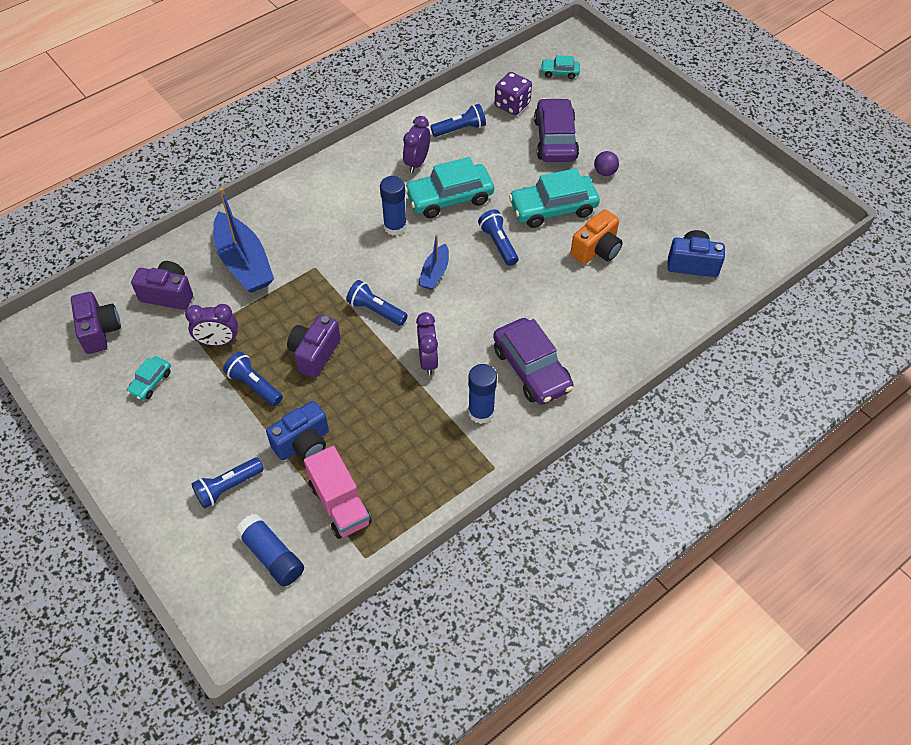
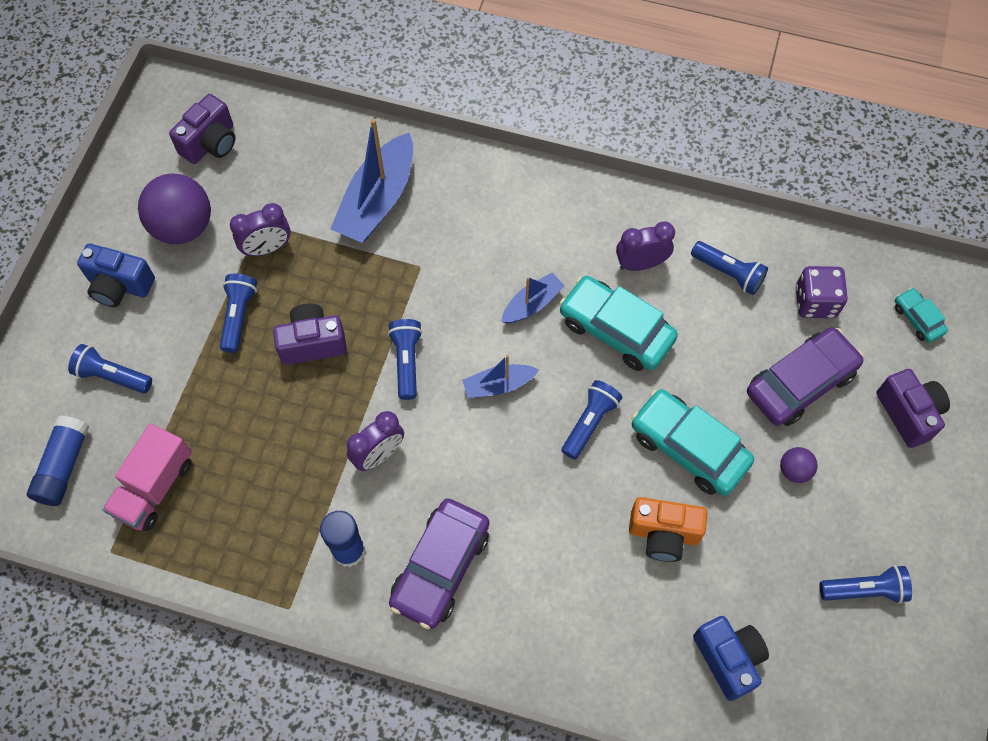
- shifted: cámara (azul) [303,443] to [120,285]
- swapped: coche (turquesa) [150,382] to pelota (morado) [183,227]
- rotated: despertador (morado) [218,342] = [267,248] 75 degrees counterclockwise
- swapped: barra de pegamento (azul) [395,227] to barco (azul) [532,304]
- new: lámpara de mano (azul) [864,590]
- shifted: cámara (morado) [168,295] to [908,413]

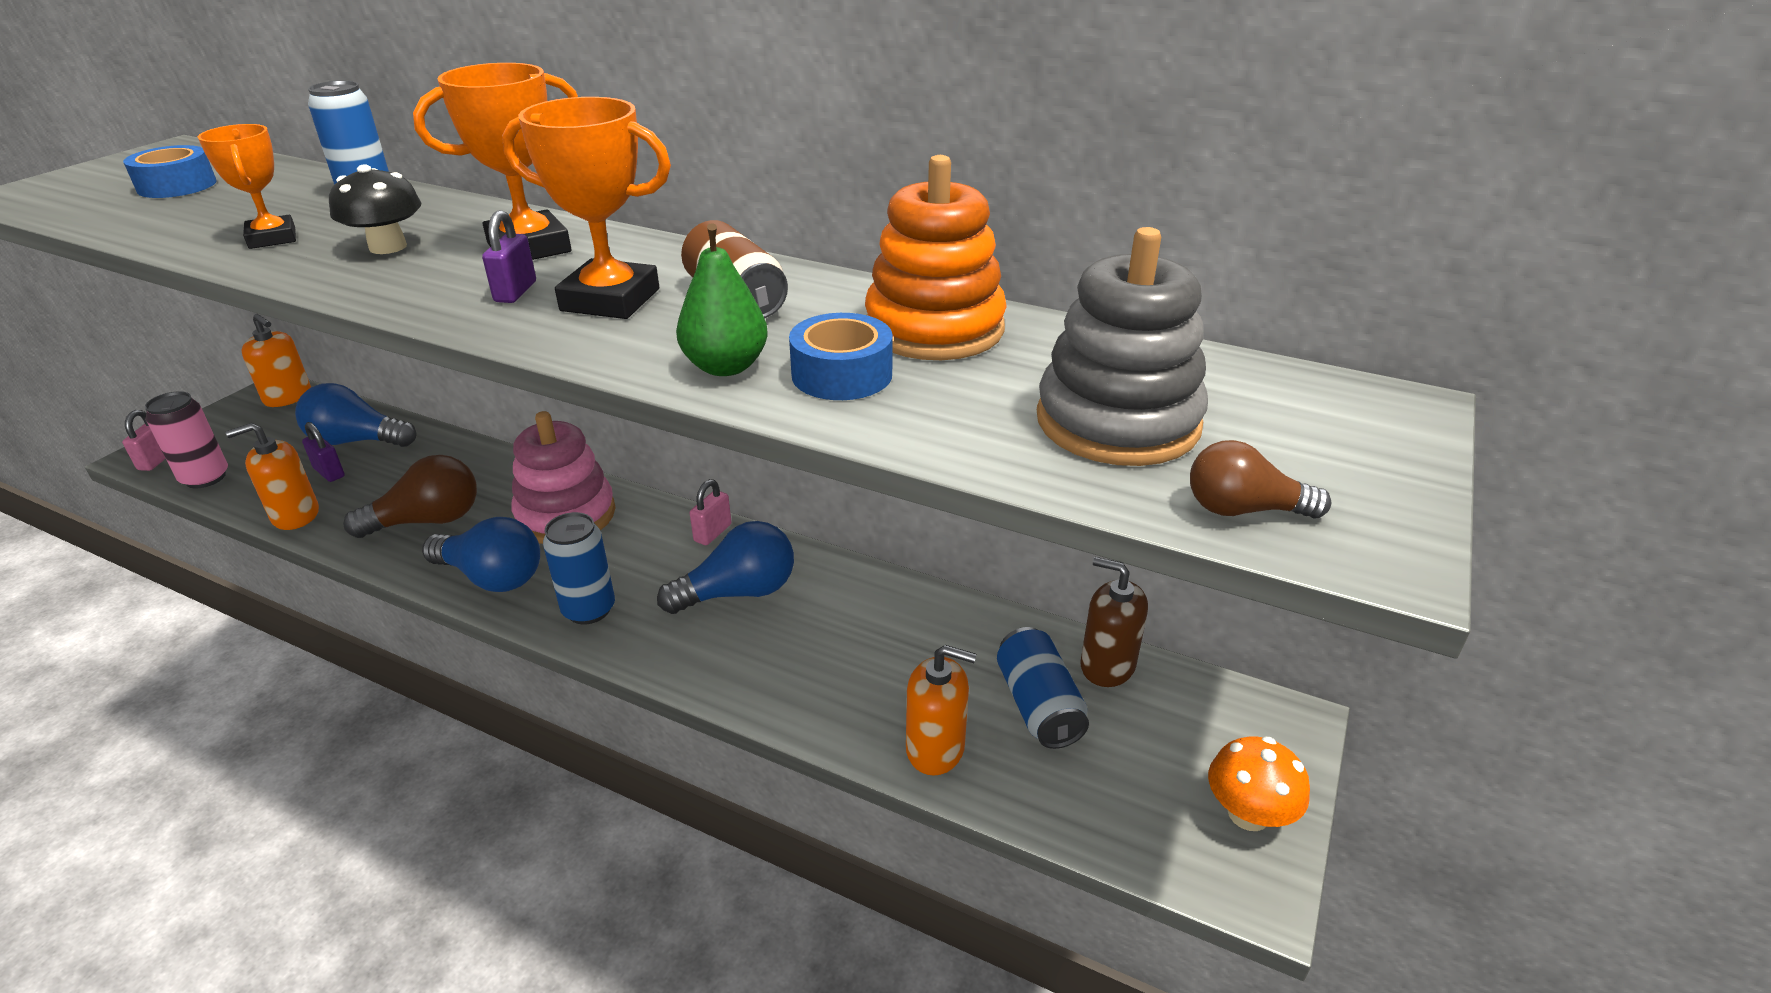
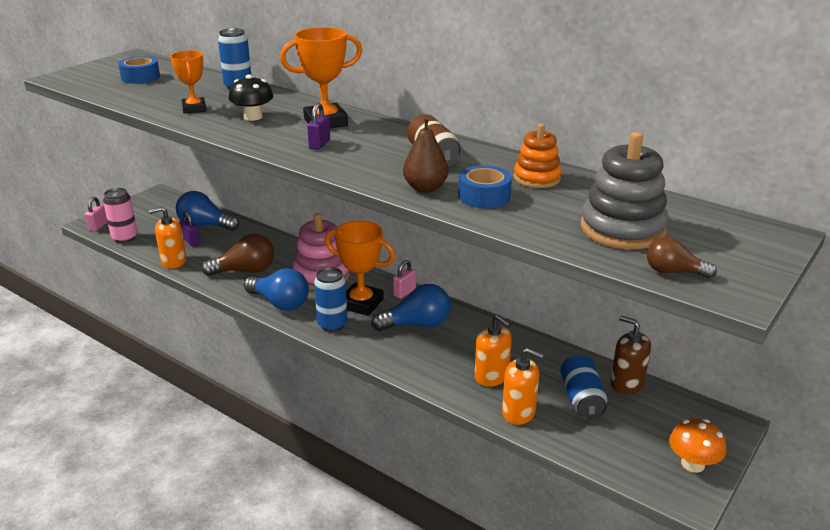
- shifted: trofeo (naranja) [610,300] to [361,303]
- repainted: pera (verde) [725,367] to pera (marrón) [425,188]
- shifted: dispensador de jabón (naranja) [288,397] to [491,376]
- scaled: juguete apilable (naranja) [934,328] = [536,178] x0.63

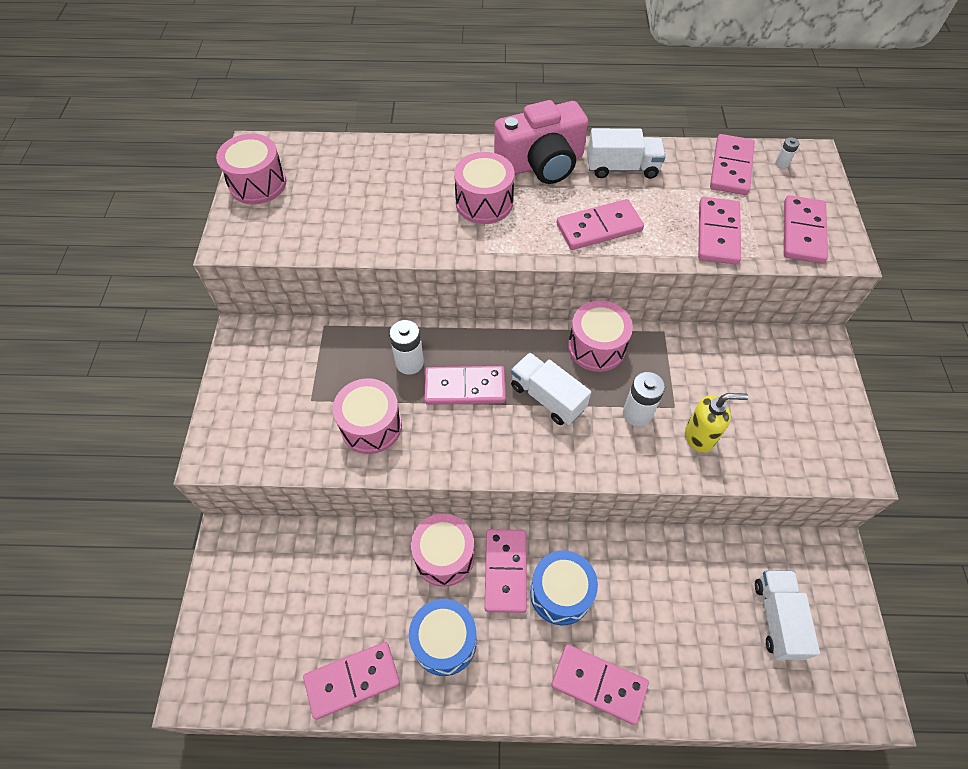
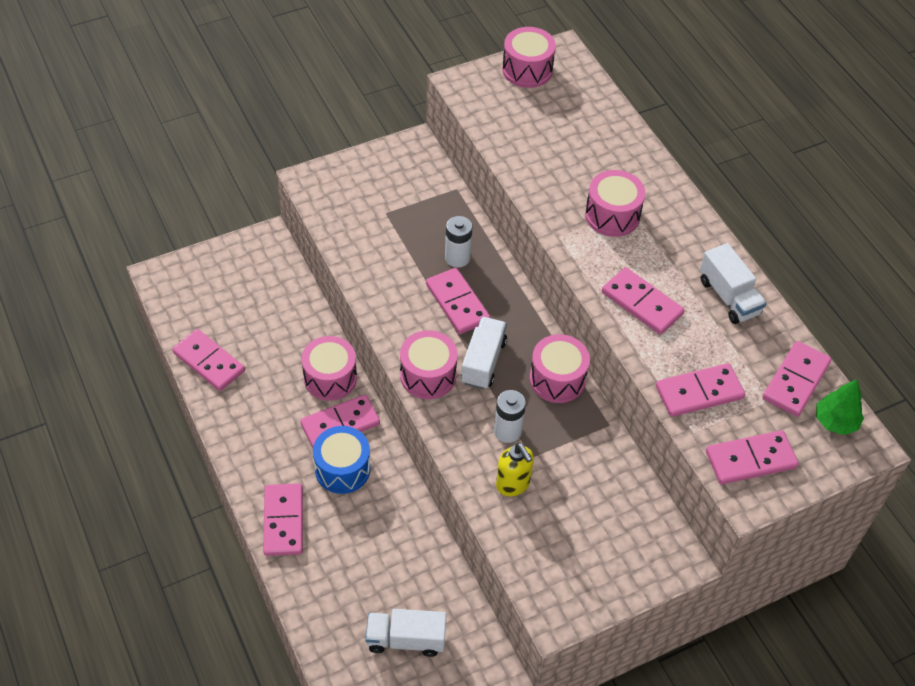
- rotated: camión (blanco) [777,618] = [406,639] 150 degrees counterclockwise
- shifted: tambor (rosa) [371,426] to [428,375]
- rotated: ficha de dominó (rosa) [731,167] = [796,381] 45 degrees counterclockwise
- swapped: pila (blanco) [782,163] to árbol (verde) [835,421]
- gone: tambor (azul) [444,641]
- gone: cámara (rosa) [541,163]

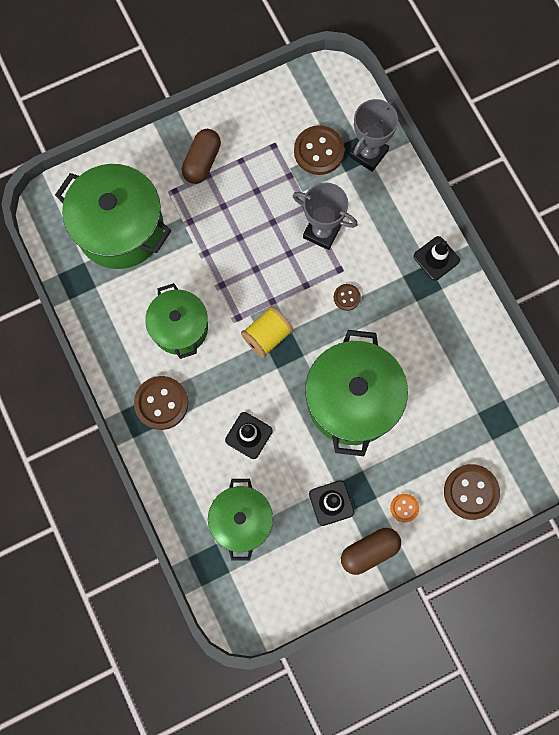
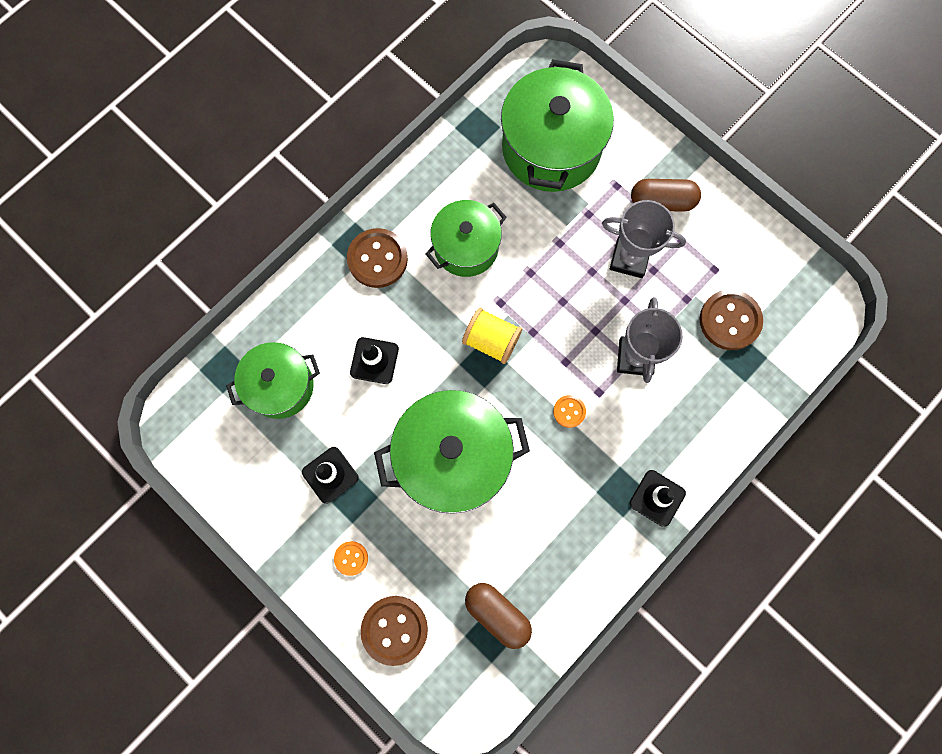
- shifted: cápsula (marrón) [369,551] to [497,614]
- repainted: botón (marrón) [346,297] to botón (naranja) [569,411]
- shifted: trofeo (gris) [368,153] to [629,259]

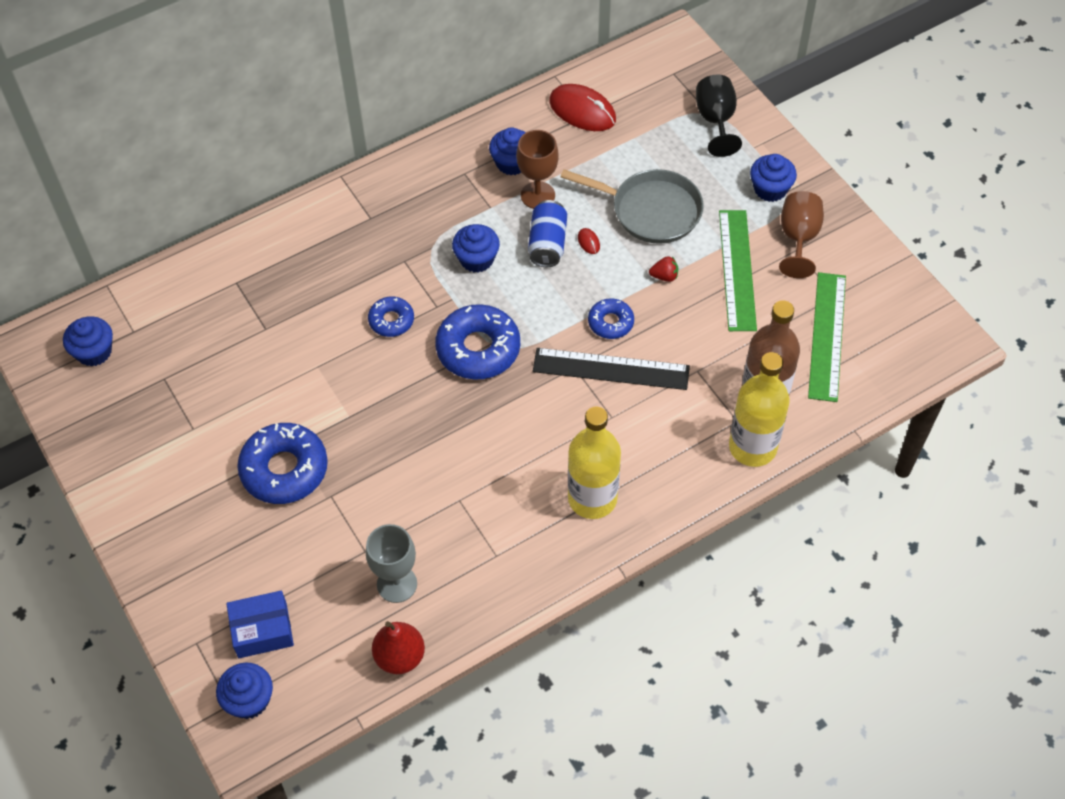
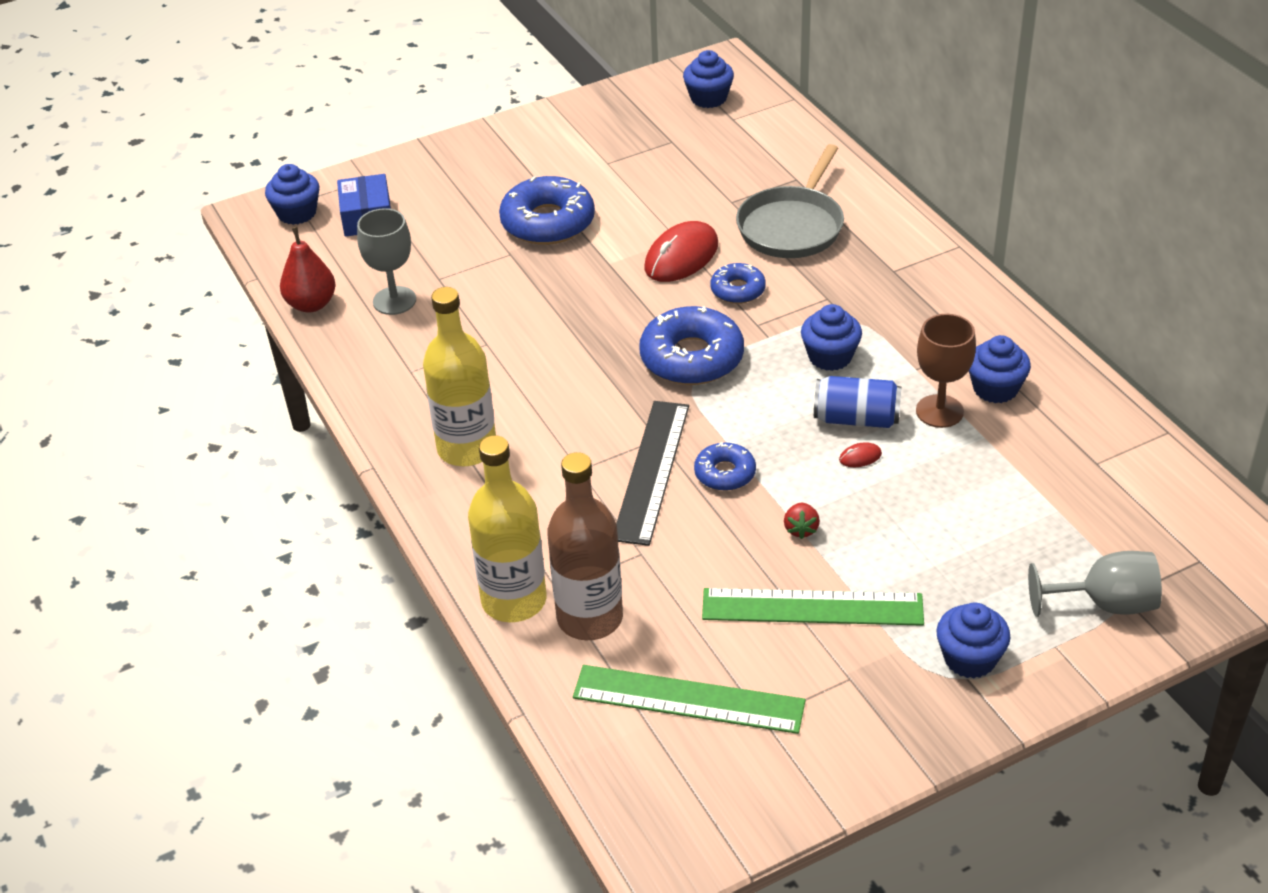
- shifted: ratón (rojo) [582,111] to [681,257]
- shifted: sartén (gris) [651,210] to [792,226]
- repainted: copa (negro) [716,121] to copa (gris) [1105,604]
- gone: copa (marrón) [798,238]

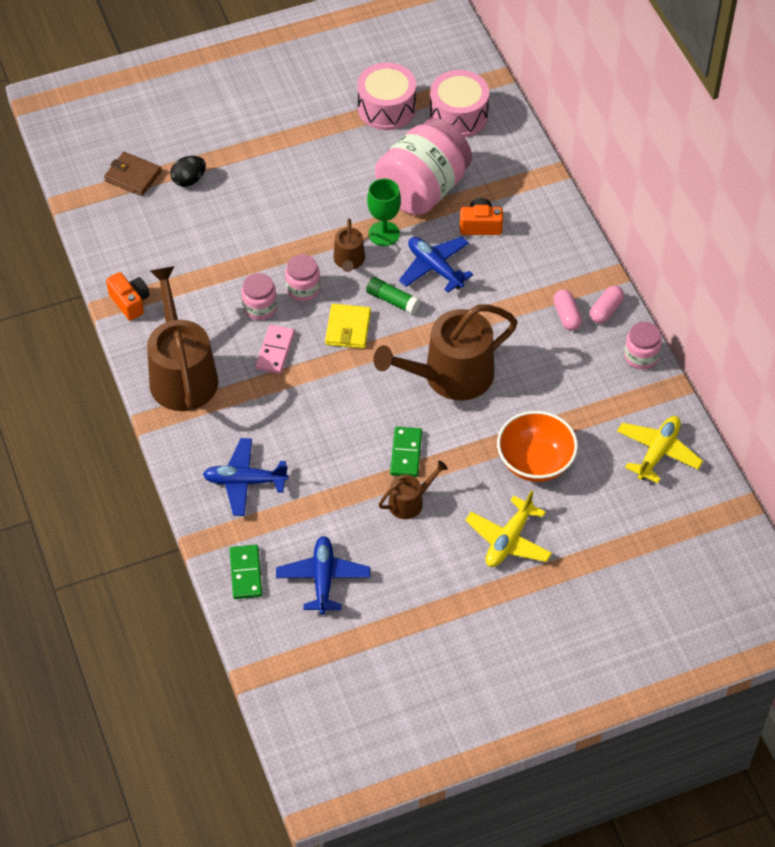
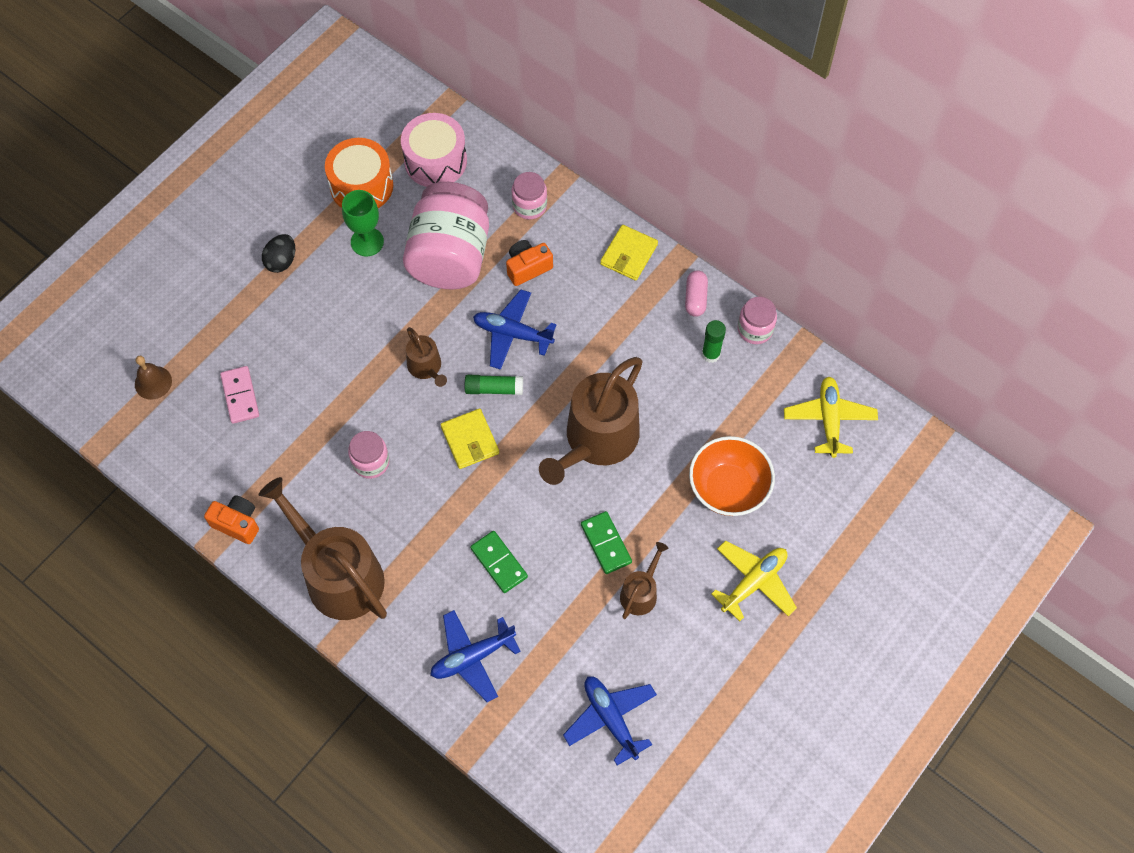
- swapped: cartera (marrón) [133,176] to campana (marrón) [153,382]
- shifted: ficha de dominó (rosa) [275,351] to [240,396]
- shifted: huevo (negro) [189,180] to [281,261]
- repainted: tambor (rosa) [386,108] to tambor (naranja) [361,186]
- shifted: copa (verde) [384,234] to [367,242]
- shifted: ficha de dominó (verde) [246,573] to [499,562]
- shifted: tarro (rosa) [303,289] to [529,205]
- new: cartera (amarillo) [628,254]
- new: barra de pegamento (verde) [710,354]
- rotated: avión (amarillo) [508,540] = [754,582] 135 degrees counterclockwise
- gone: cápsula (rosa) [566,316]

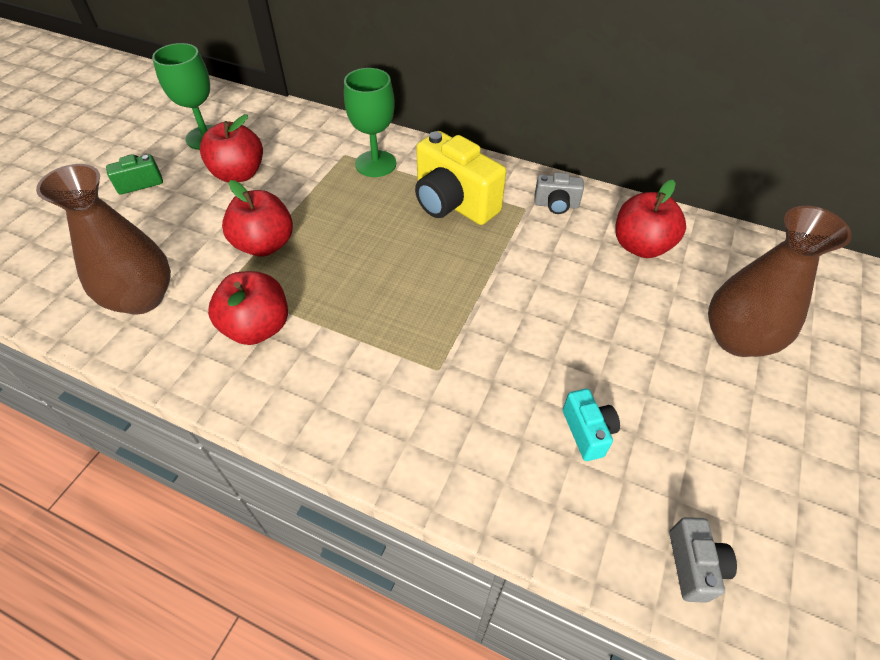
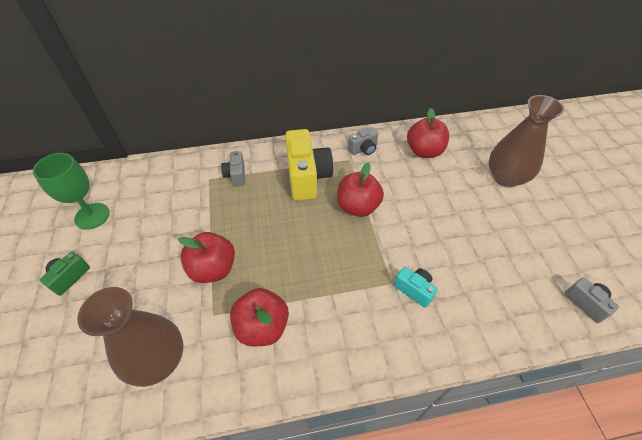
- swapped: copa (verde) [375,164] to cámara (gris) [236,175]
- rotated: cámara (amarillo) [453,203] = [307,177] 105 degrees counterclockwise
- shifted: manzana (rojo) [239,174] to [358,207]
- shifted: cámara (turquesa) [587,432] to [414,290]

